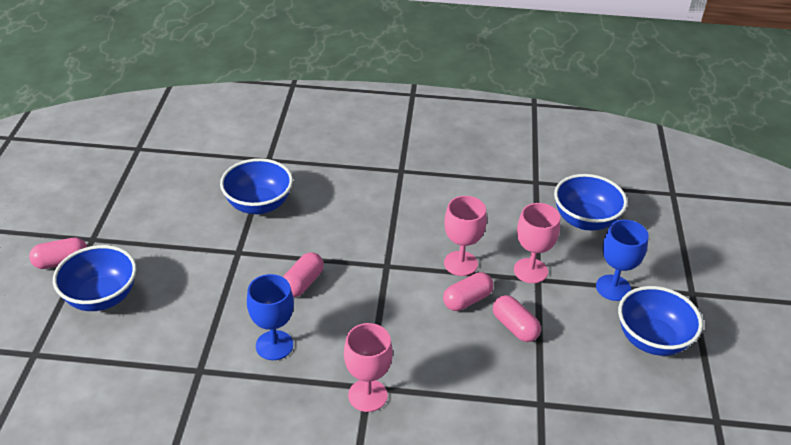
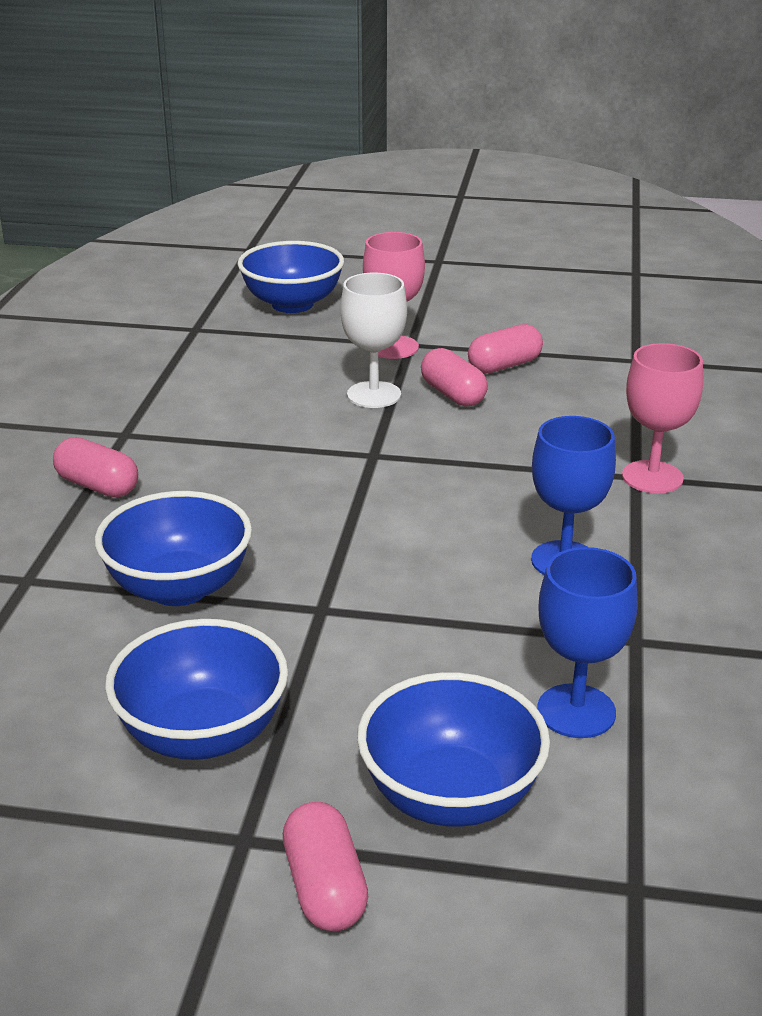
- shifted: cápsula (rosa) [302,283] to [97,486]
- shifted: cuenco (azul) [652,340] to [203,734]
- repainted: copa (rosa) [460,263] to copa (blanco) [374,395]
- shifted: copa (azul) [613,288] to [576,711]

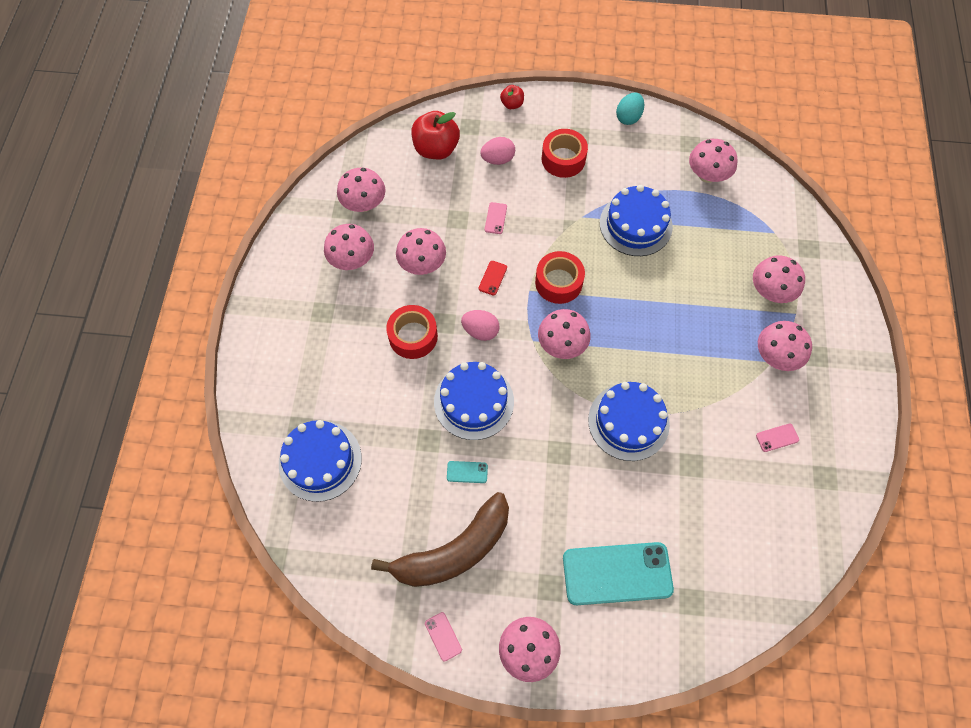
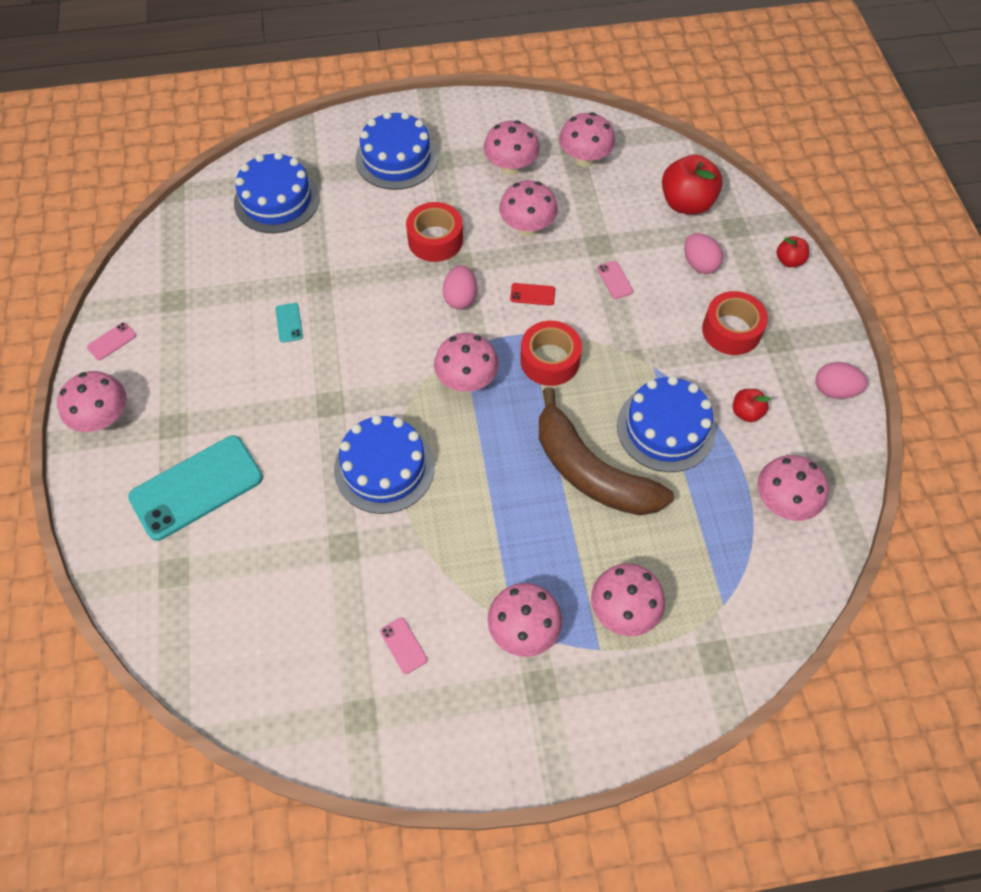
- rotated: móvil (turquesa) [617,573] = [197,487] 75 degrees clockwise
- shifted: tarta (azul) [474,401] to [396,158]
- shifted: plátano (marrón) [454,551] to [590,471]
- rotated: móvil (rosa) [495,218] = [615,280] 75 degrees clockwise
- new: manzana (rojo) [746,412]
- repainted: huevo (turquesa) [628,117] to huevo (rosa) [834,390]

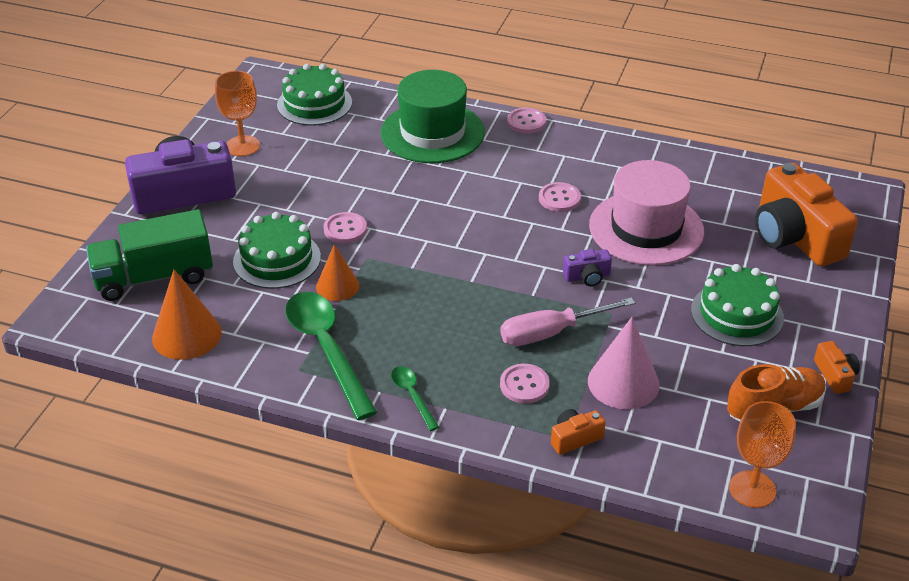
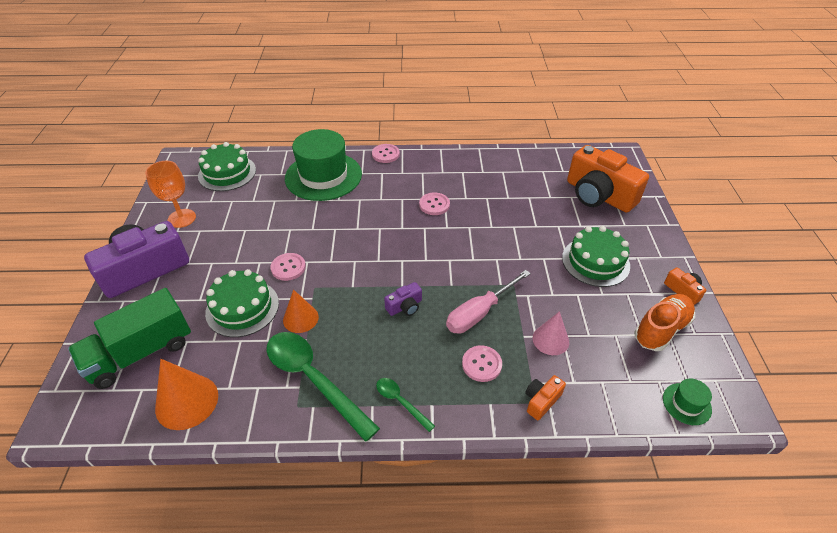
- shifted: cámara (morado) [587,276] to [405,306]
- scaled: cono (rosa) [623,382] = [550,340] x0.66
- swapped: copa (naranja) [752,489] to sombrero (verde) [686,404]
- gone: sombrero (rosa) [646,228]

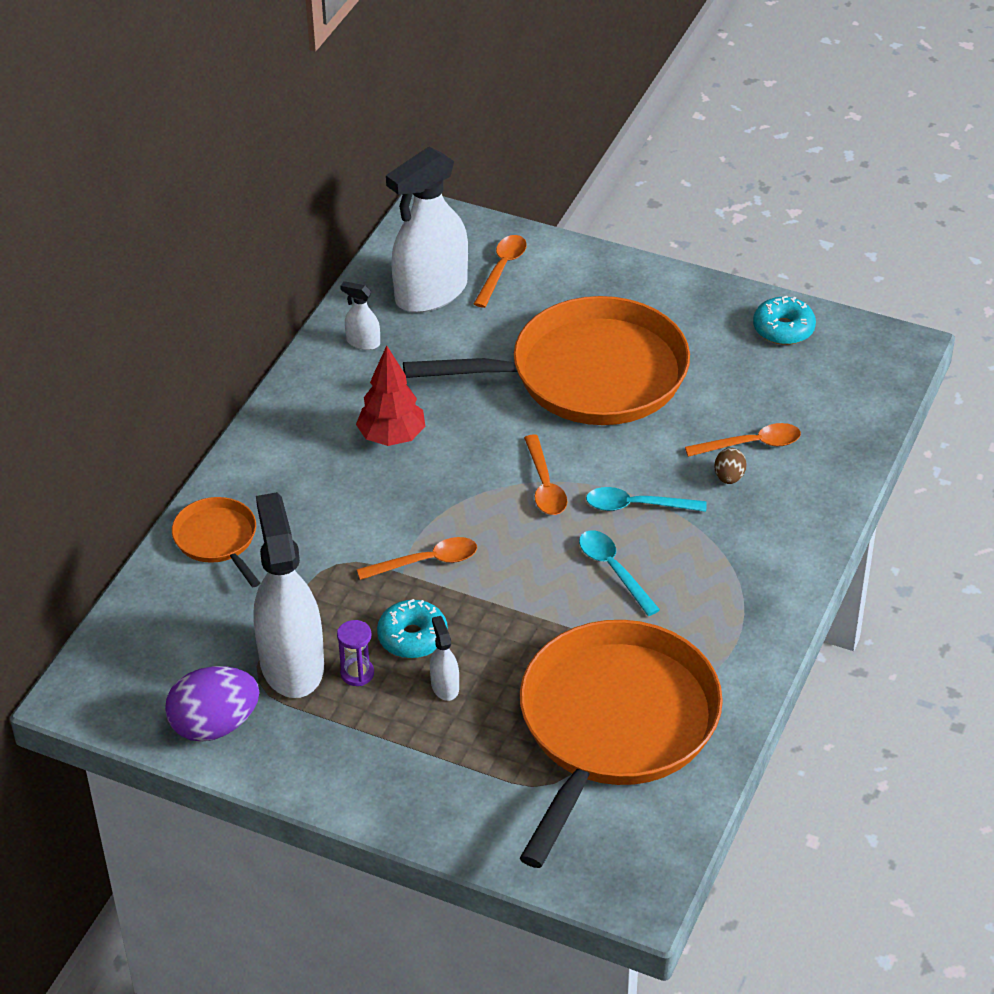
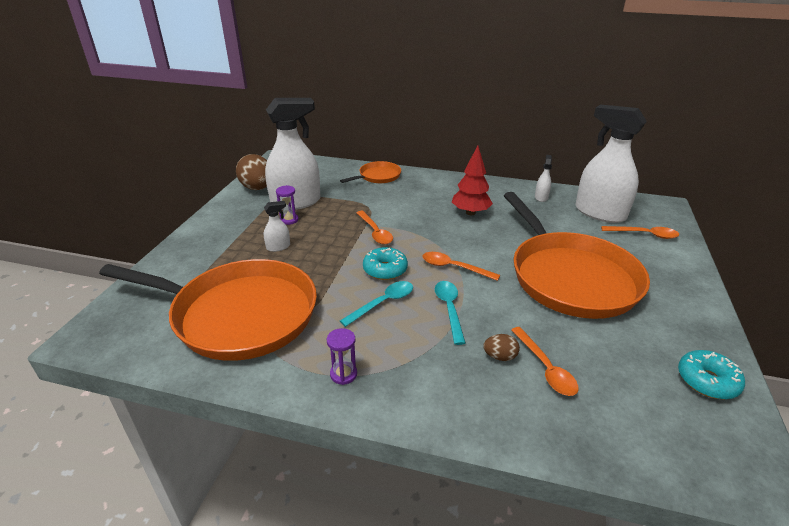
- repainted: huevo (morado) [215,725] to huevo (marrón) [257,188]
- new: reloj de arena (morado) [343,374]
- shifted: rosquilla (turquesa) [412,637] to [385,270]
- rotated: cuchara (naranja) [544,485] = [454,267] 45 degrees clockwise

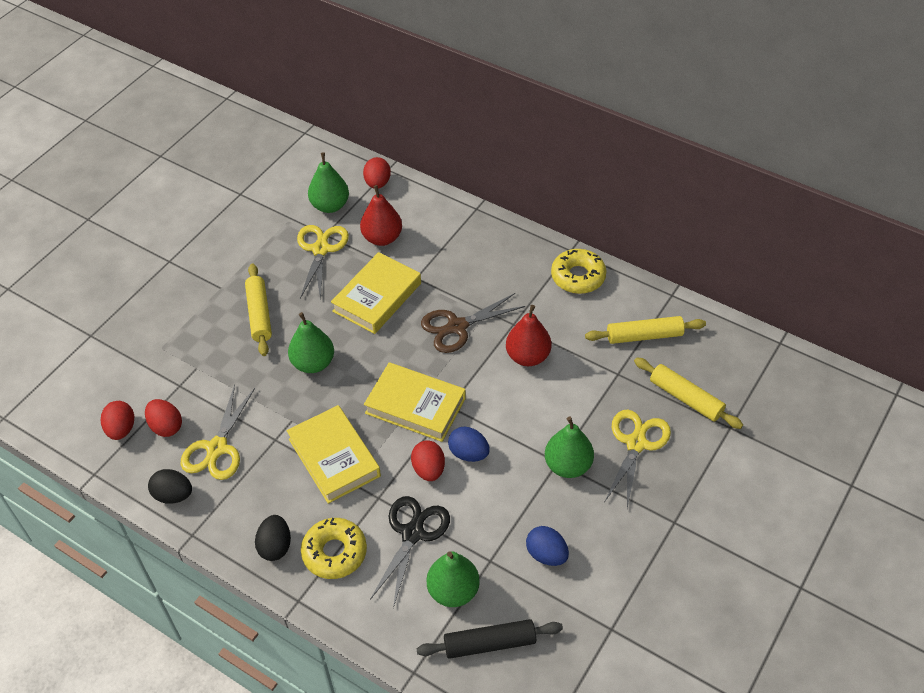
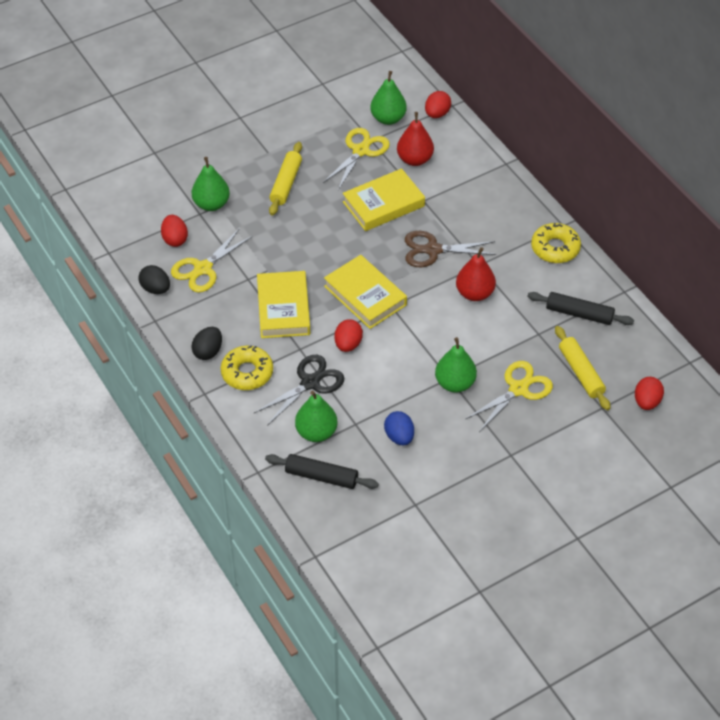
- shifted: pera (verde) [313,363] to [211,204]
- repainted: rodillo (amarillo) [644,336] to rodillo (negro) [579,314]
- shifted: huevo (rojo) [121,429] to [646,402]
- gone: huevo (azul) [468,453]

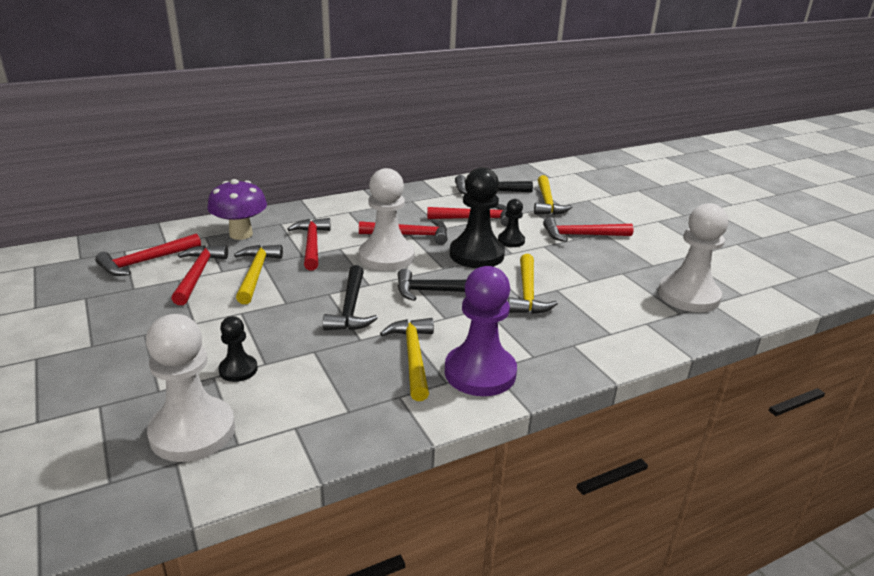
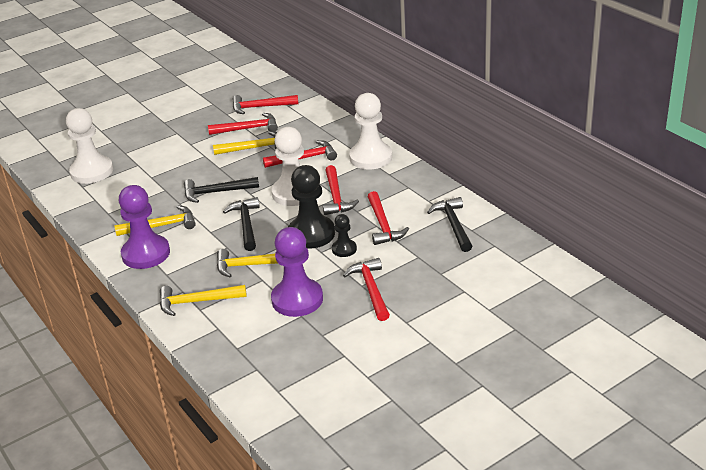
- shifted: martillo (amarillo) [547,202] to [197,302]
- rotated: martillo (rojo) [145,261] = [260,107] 45 degrees counterclockwise
- new: peón (morado) [297,299]
- shifted: peón (blanco) [688,296] to [370,157]
- gone: seta (morado) [241,234]
- gone: peón (negro) [238,370]

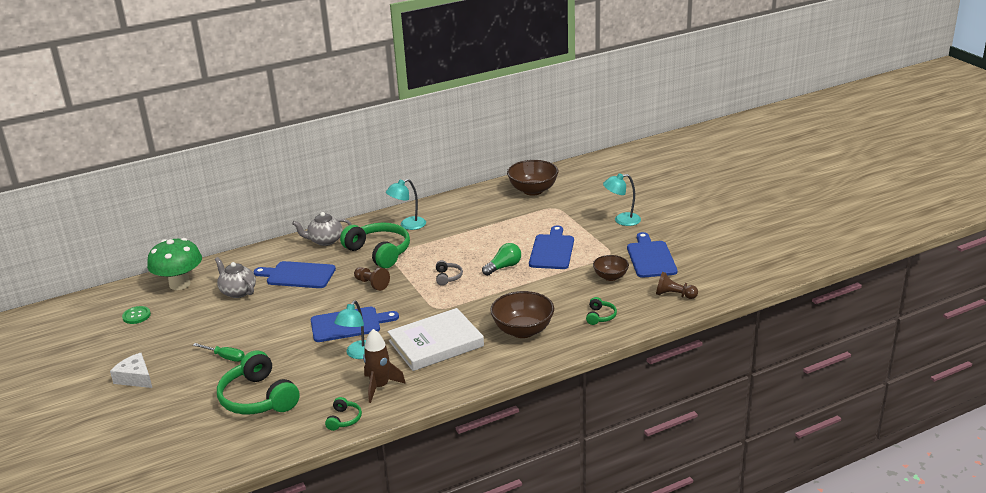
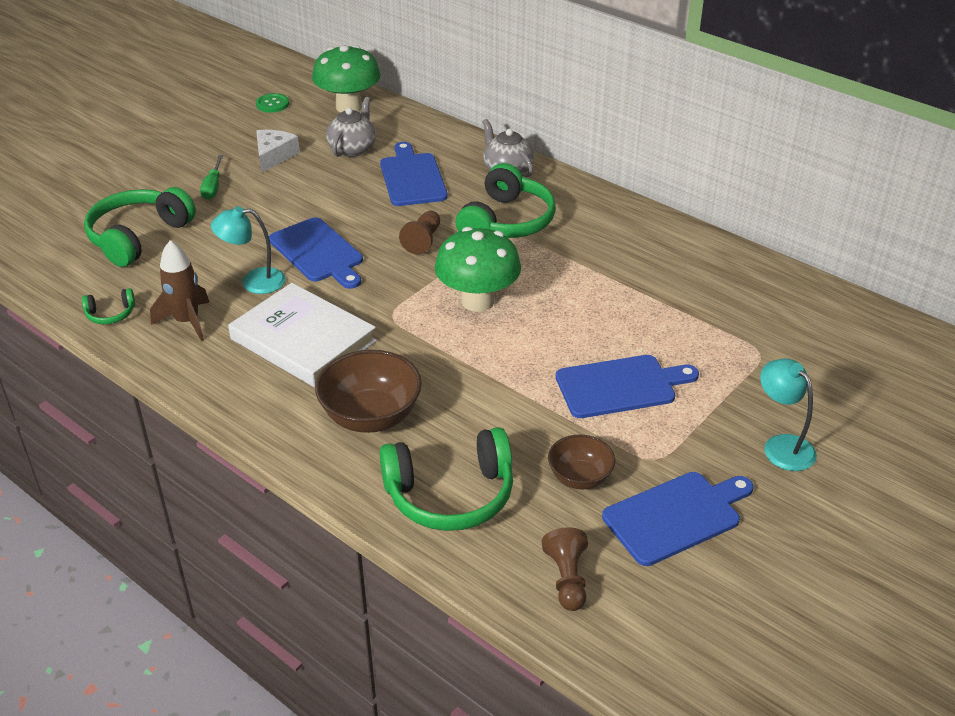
- shifted: queso (blanco) [135,378] to [274,156]
- scaled: auriculares (verde) [600,316] = [450,495] x2.18
- swapped: auriculares (gris) [448,277] to seta (verde) [477,301]
- gone: lámpara (turquesa) [408,225]
- gone: bombilla (verde) [504,267]
- gone: cuenco (marrón) [533,190]

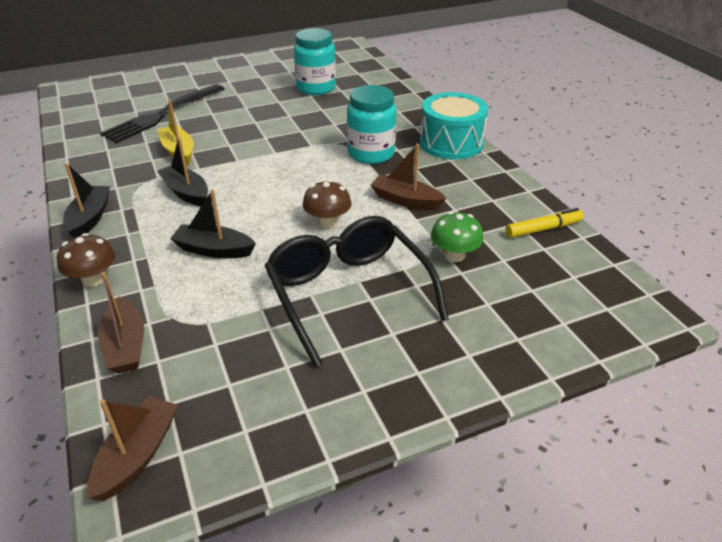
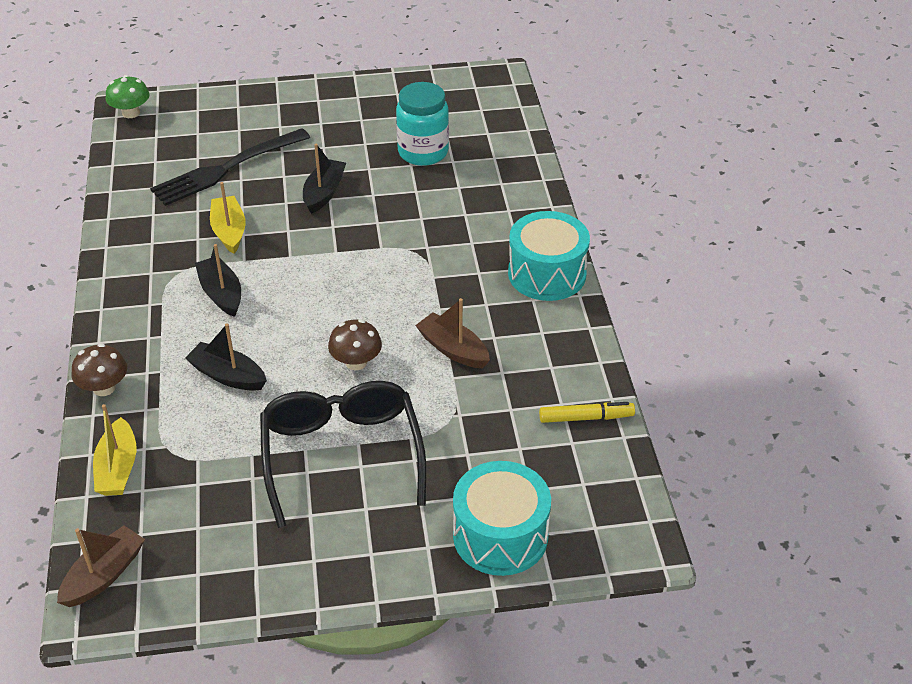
- repainted: barco (marrón) [126,345] to barco (amarillo) [118,468]
- shifted: seta (verde) [454,255] to [131,113]
- shifted: barco (negro) [90,218] to [324,193]
- new: tambor (turquesa) [500,535]
- gone: tarro (turquesa) [371,154]

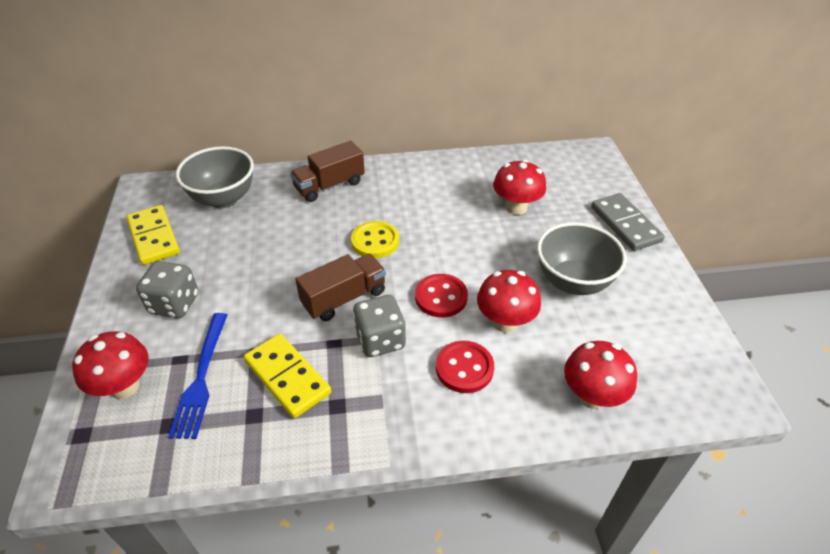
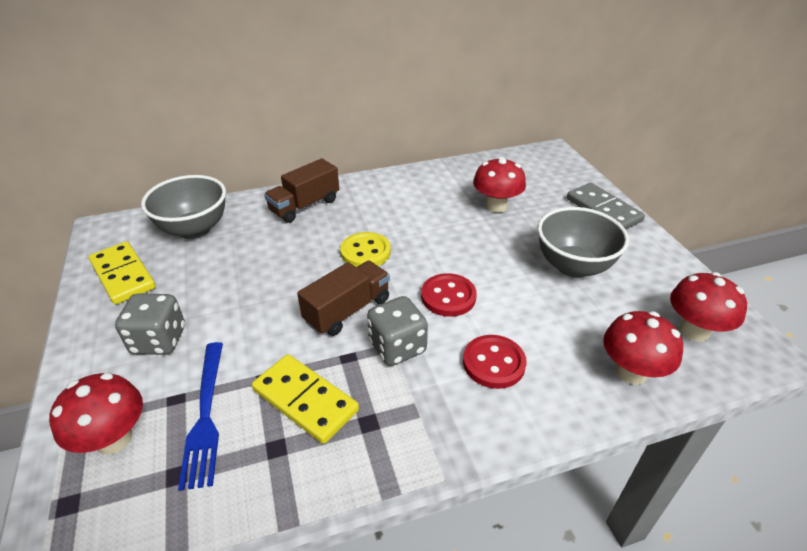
- shifted: seta (rojo) [505,322] to [694,330]

